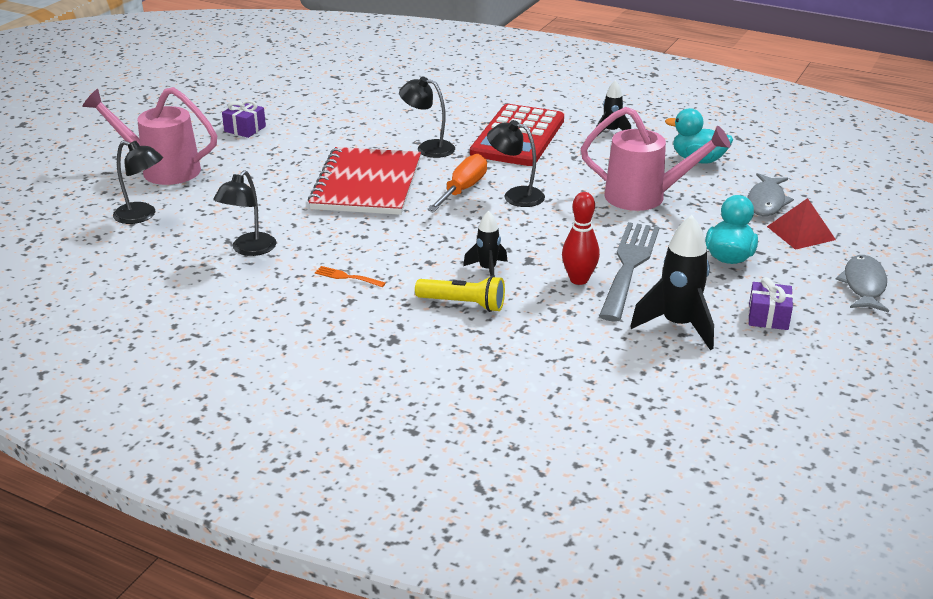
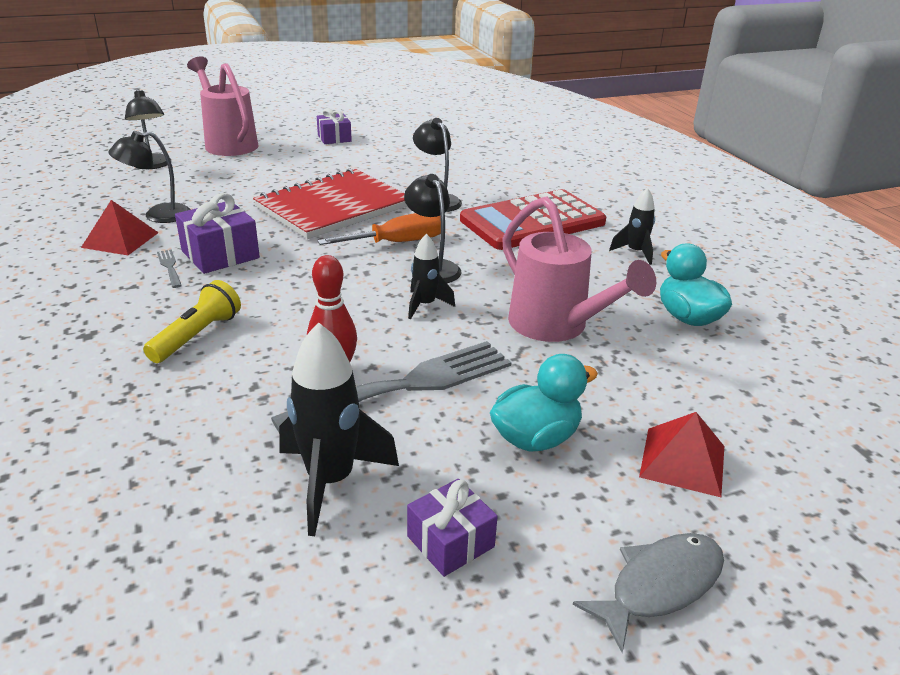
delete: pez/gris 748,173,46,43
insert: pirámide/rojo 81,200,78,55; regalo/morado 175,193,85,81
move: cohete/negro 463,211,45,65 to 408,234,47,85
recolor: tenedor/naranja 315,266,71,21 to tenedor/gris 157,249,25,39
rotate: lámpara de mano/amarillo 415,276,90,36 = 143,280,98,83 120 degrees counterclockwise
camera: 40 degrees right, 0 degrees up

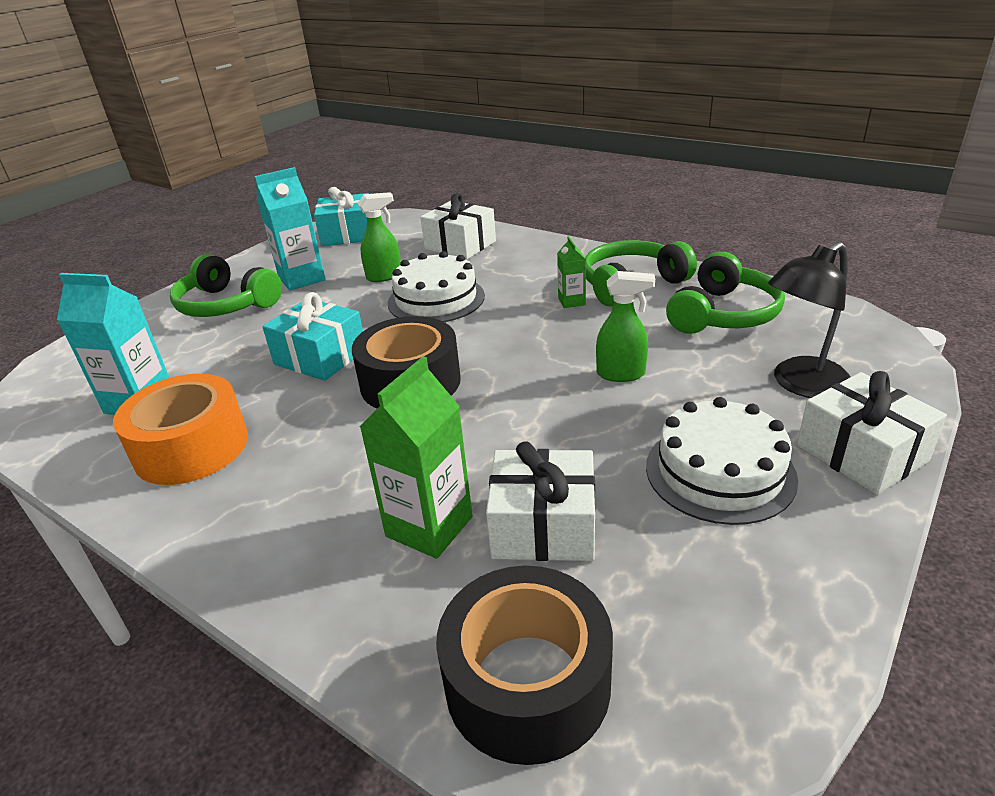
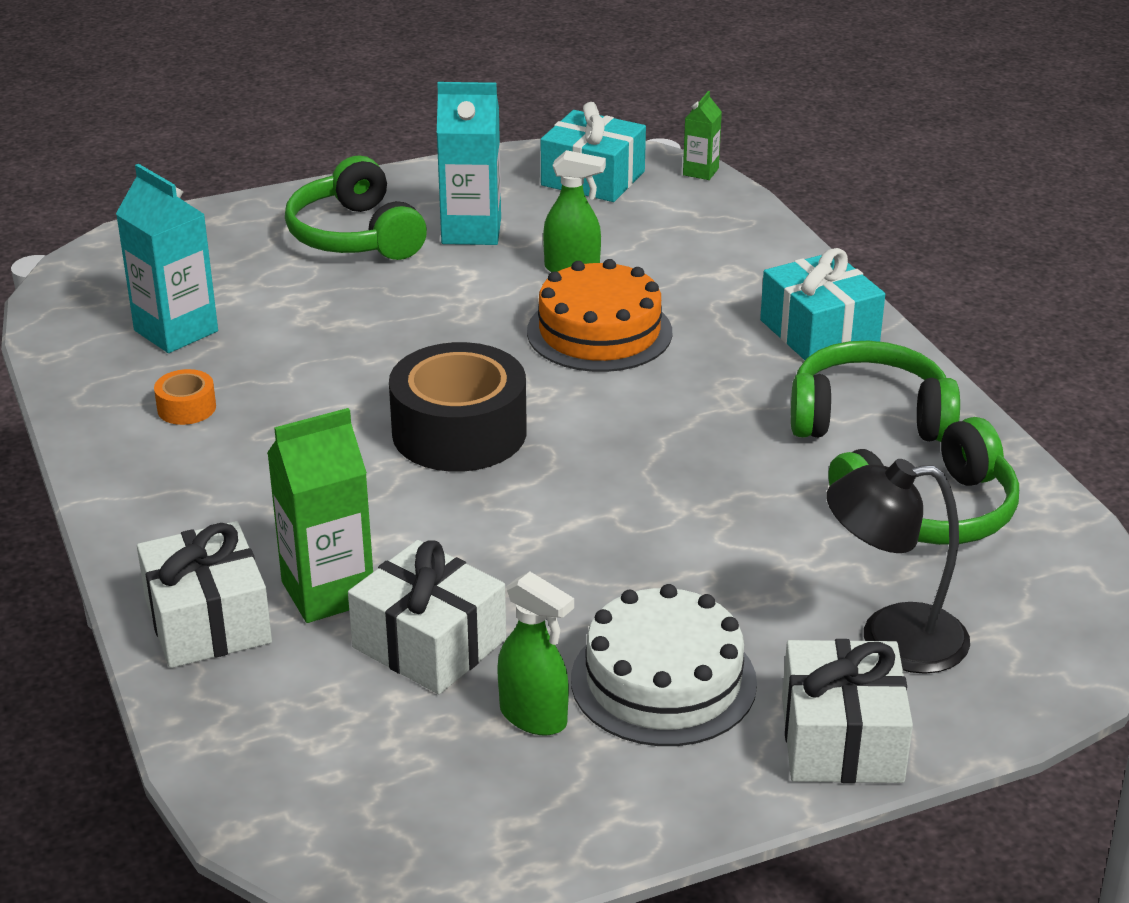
delete: cinta adhesiva/negro 437,566,176,199
move: regalo/turquesa 262,292,101,89 to 760,248,125,112; regalo/blanco 420,193,76,67 to 137,521,135,147; cartón de leche/verde 557,236,29,72 to 683,91,39,89; pulverizador/verde 596,271,59,111 to 497,572,77,164
recolor: tarta/blanco 388,251,97,71 to tarta/naranja 527,259,145,113
resize: cinta adhesiva/naranja 113,373,135,112 = 154,369,62,56 x0.44
camera: 30 degrees right, 0 degrees up

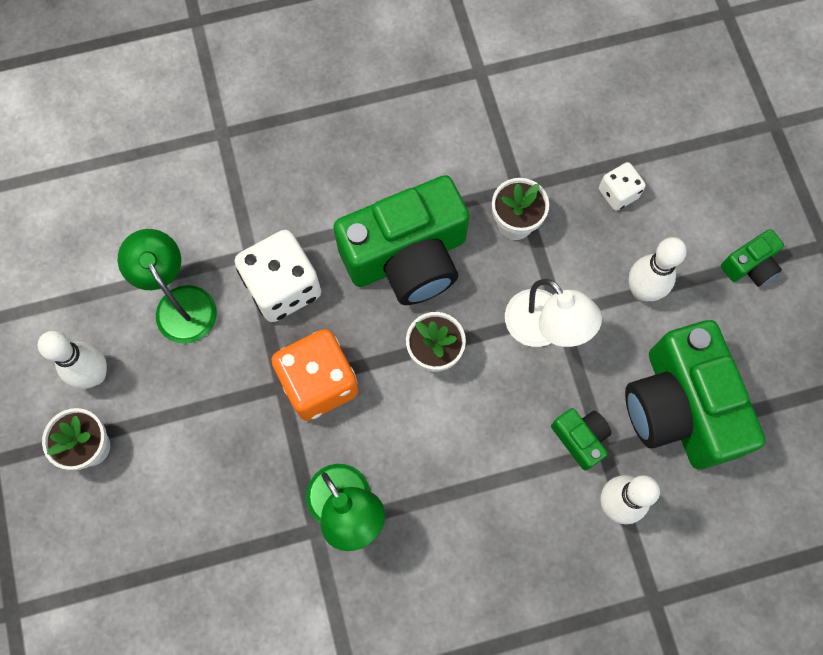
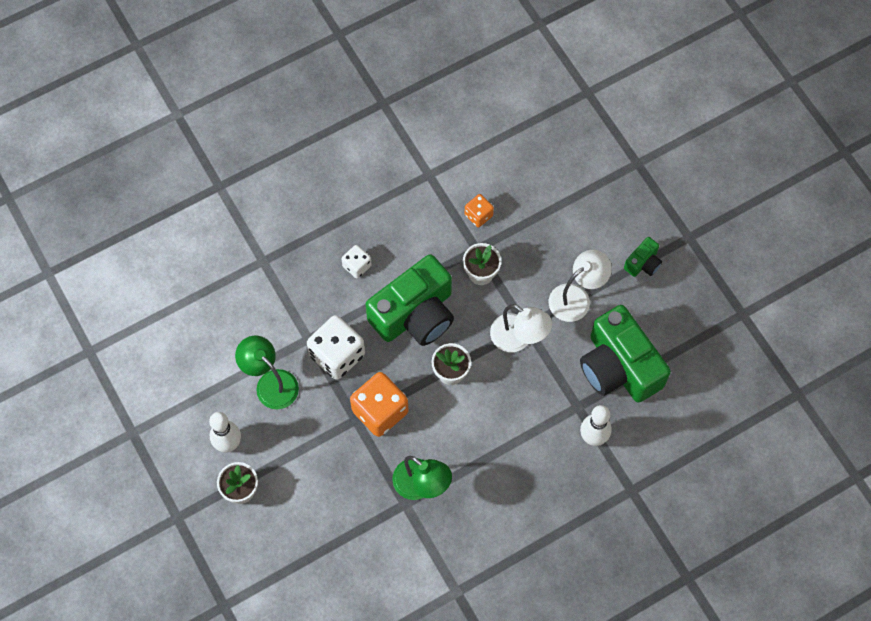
delete: cámara/verde 551,408,61,63
insert: dado/naranja 465,194,29,33
move: dado/blanco 599,162,47,49 to 342,245,30,33
replace: bolo/blanco 628,237,59,64 to lámpara/blanco 549,250,63,72
camera: 15 degrees left, 5 degrees down

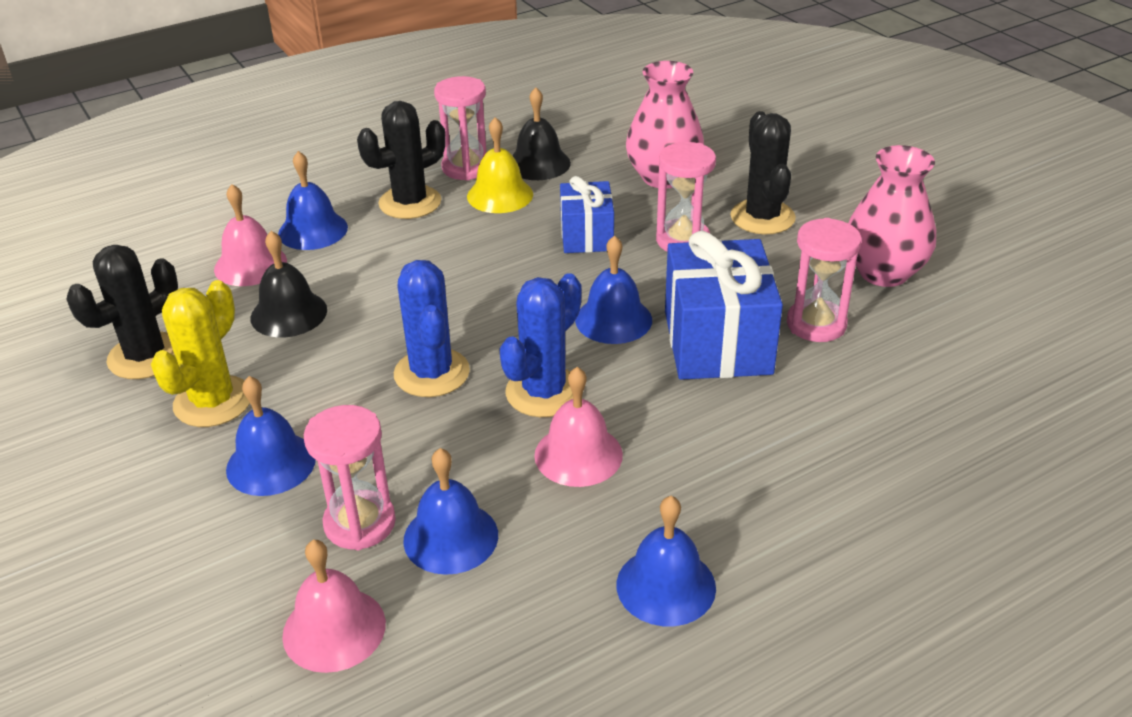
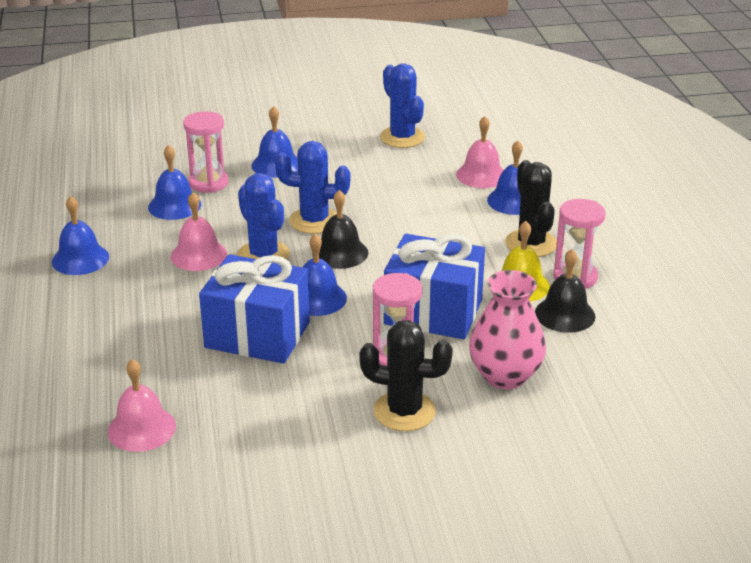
delete: cactus/amarillo 151,280,99,147; reloj de arena/rosa 787,218,75,124; florero/rosa 849,145,87,142
move: campana/negro 250,231,77,107 to 312,190,56,79; campana/rosa 282,539,104,134 to 108,359,68,93
recolor: cactus/negro 67,245,111,134 to cactus/azul 380,63,45,85
resize: regalo/azul 560,176,54,77 = 384,234,101,105 x1.67
camera: 110 degrees right, 5 degrees down

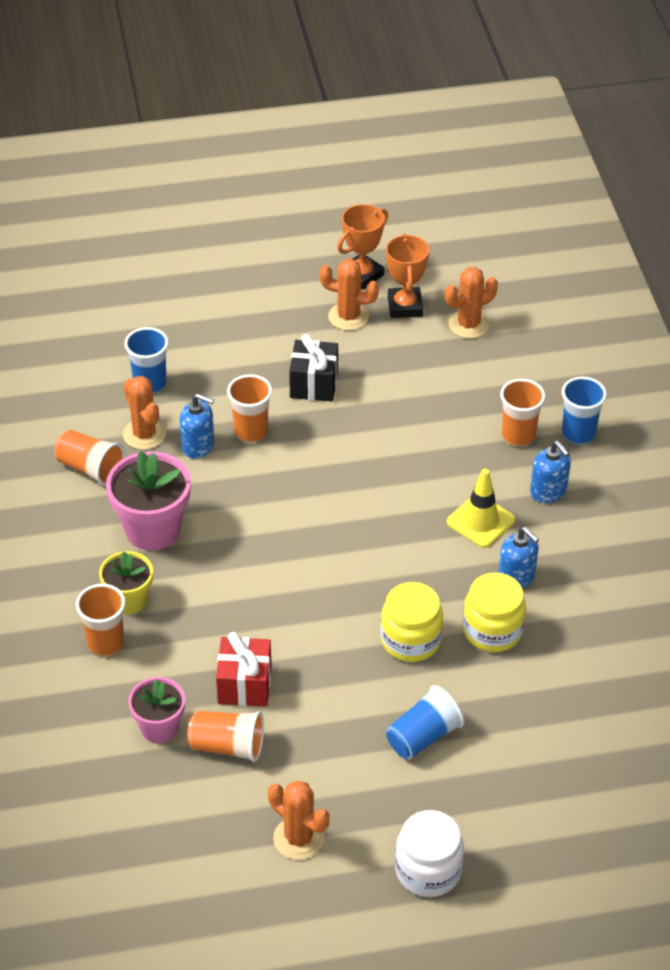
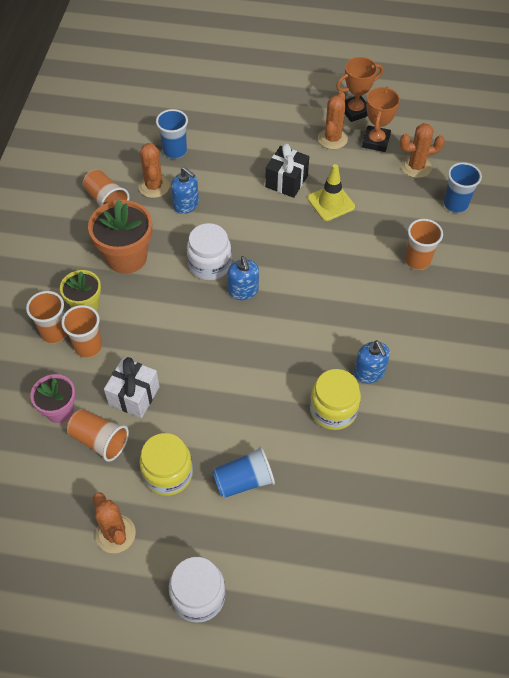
insert: tarro/blanco 187,223,45,57
move: vaso/naranja 227,374,45,68 to 61,305,41,53; tarro/amarillo 380,582,63,80 to 139,433,54,63; cono de tráfico/amarillo 447,469,68,79 to 307,164,48,57; dispensador de jabón/azul 530,440,41,63 to 228,256,31,44; vaso/azul 562,377,45,67 to 444,162,38,51
recolor: maceta/rosa 106,451,85,100 to maceta/naranja 88,200,64,74; regalo/rojo 216,632,55,75 to regalo/blanco 104,357,56,61
rotate: cactus/naranja 319,259,60,71 = 318,91,30,59 75 degrees clockwise
camera: 20 degrees right, 10 degrees up

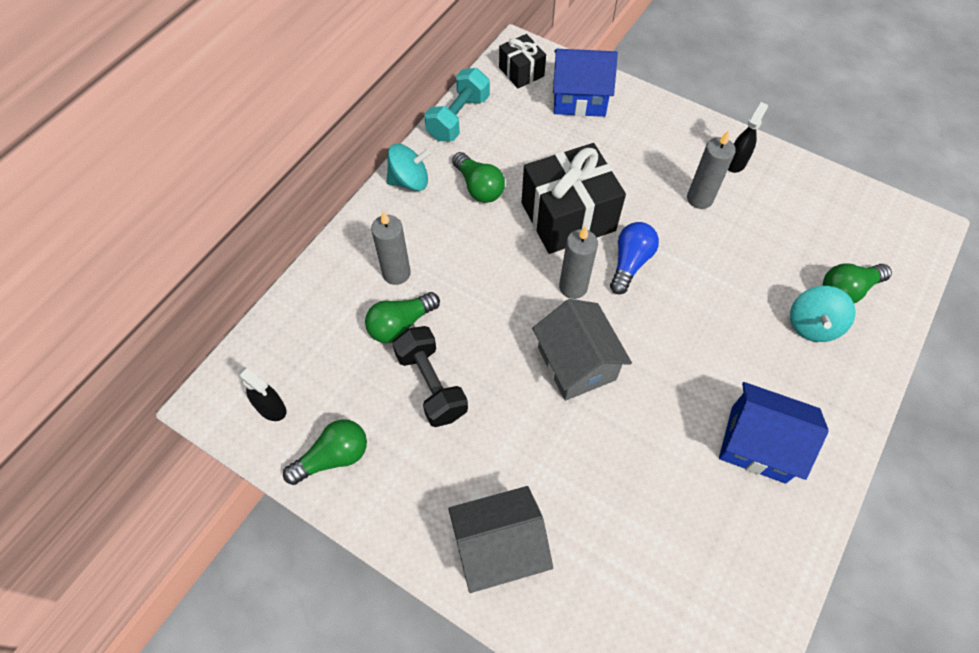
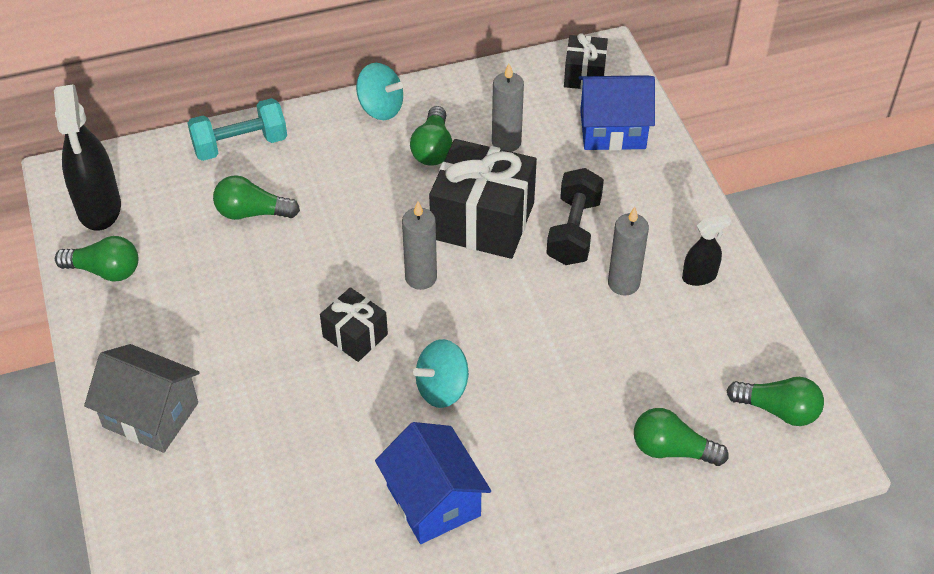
delete: bombilla/azul 610,222,49,72
insert: bombilla/verde 726,377,98,49
move: vela/gris 371,211,40,74 to 492,64,32,88; mancuerna/negro 392,326,76,101 to 546,168,58,97; mancuerna/turquesa 424,68,66,73 to 188,98,99,63; peonza/turquesa 790,286,66,56 to 413,339,56,69
replace: casa/gris 532,299,100,102 to regalo/negro 320,287,68,75
rotate: casa/azul 553,49,65,68 = 579,75,76,76 45 degrees counterclockwise
resize: pulverizador/negro 237,367,49,54 = 54,84,67,147 x1.93
camera: 40 degrees right, 10 degrees down

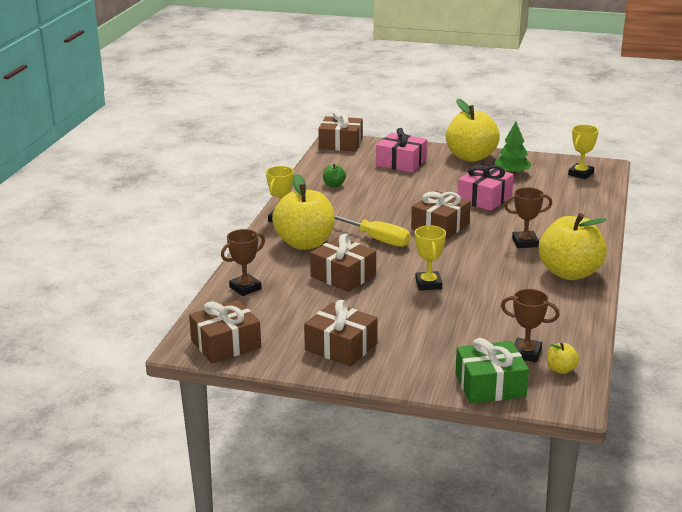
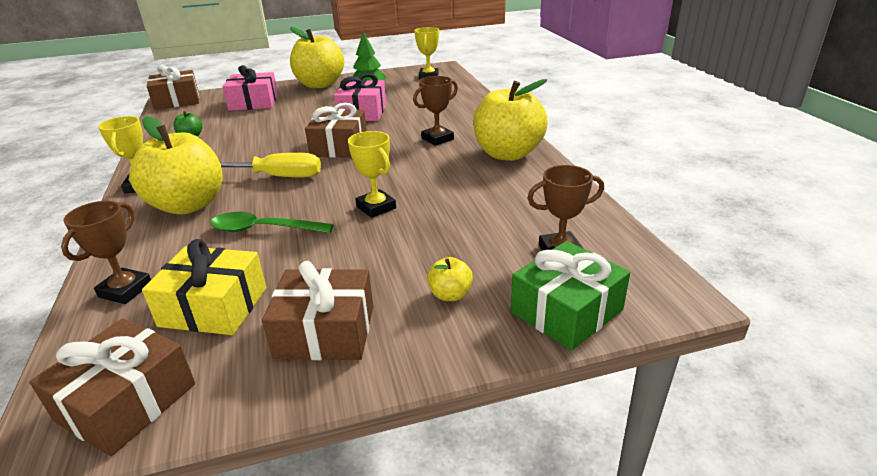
insert: regalo/amarillo 142,239,124,96
move: manzana/amarillo 547,342,32,32 to 427,257,46,44
replace: regalo/marrón 310,233,66,59 to cuchara/verde 210,212,124,21
camera: 30 degrees left, 5 degrees up

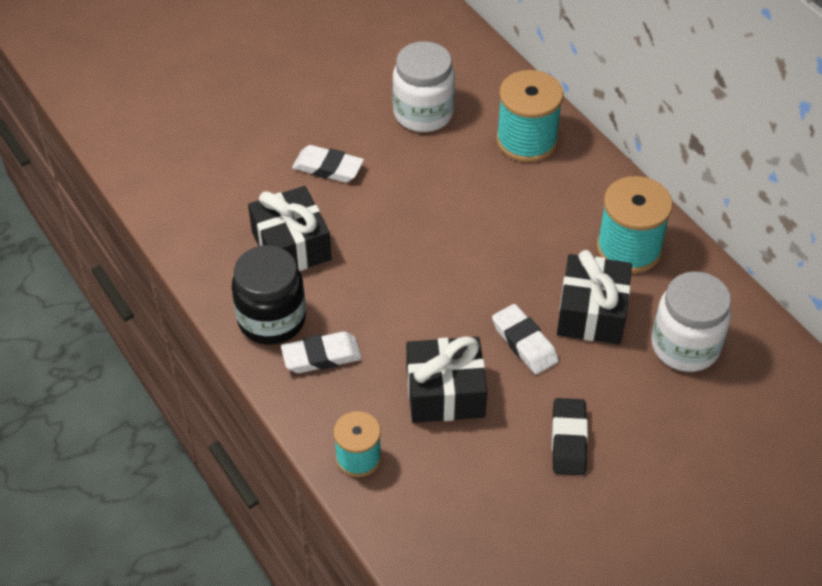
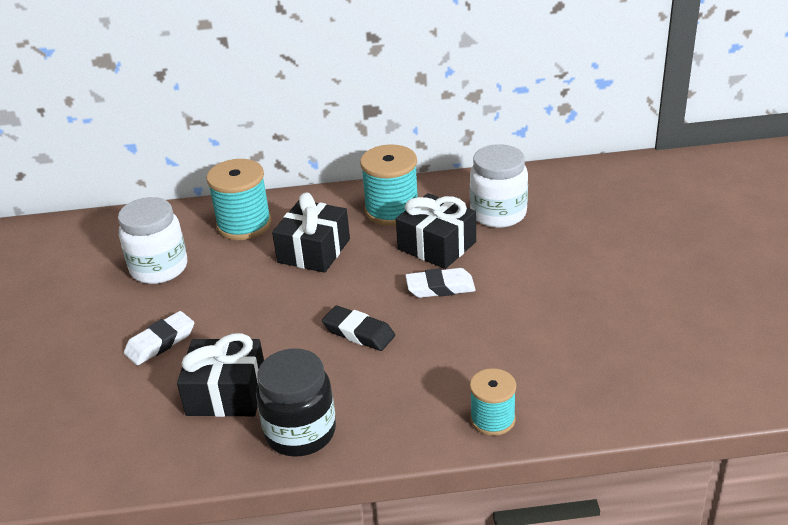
delete: goma de borrar/blanco 281,332,81,41
move: regalo/negro 406,336,81,87 to 272,192,78,81; goma de borrar/negro 552,398,36,77 to 322,305,73,46
camera: 60 degrees left, 15 degrees down

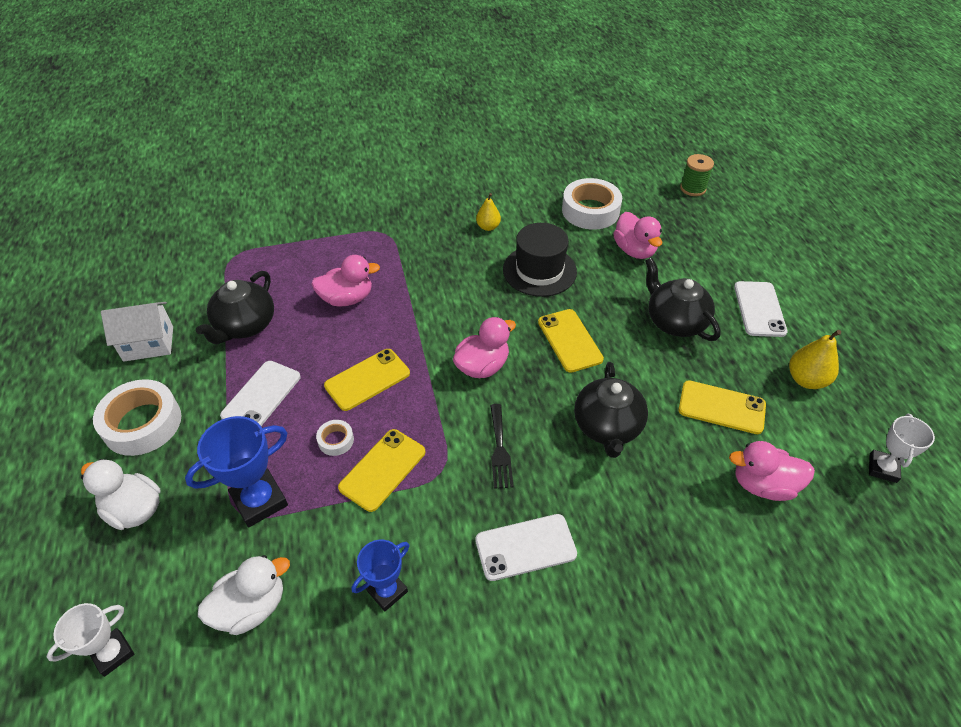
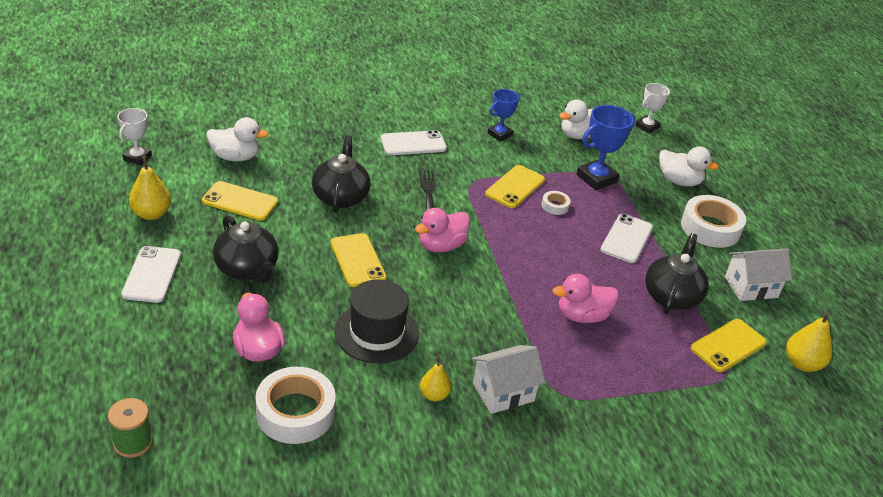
insert: casa/blanco 472,345,73,69; pera/amarillo 786,312,46,60
move: móvil/amarillo 324,349,86,62 to 691,319,76,53
recolor: pato/rosa 729,441,86,60 to pato/blanco 207,117,62,44
camera: 175 degrees right, 10 degrees down

